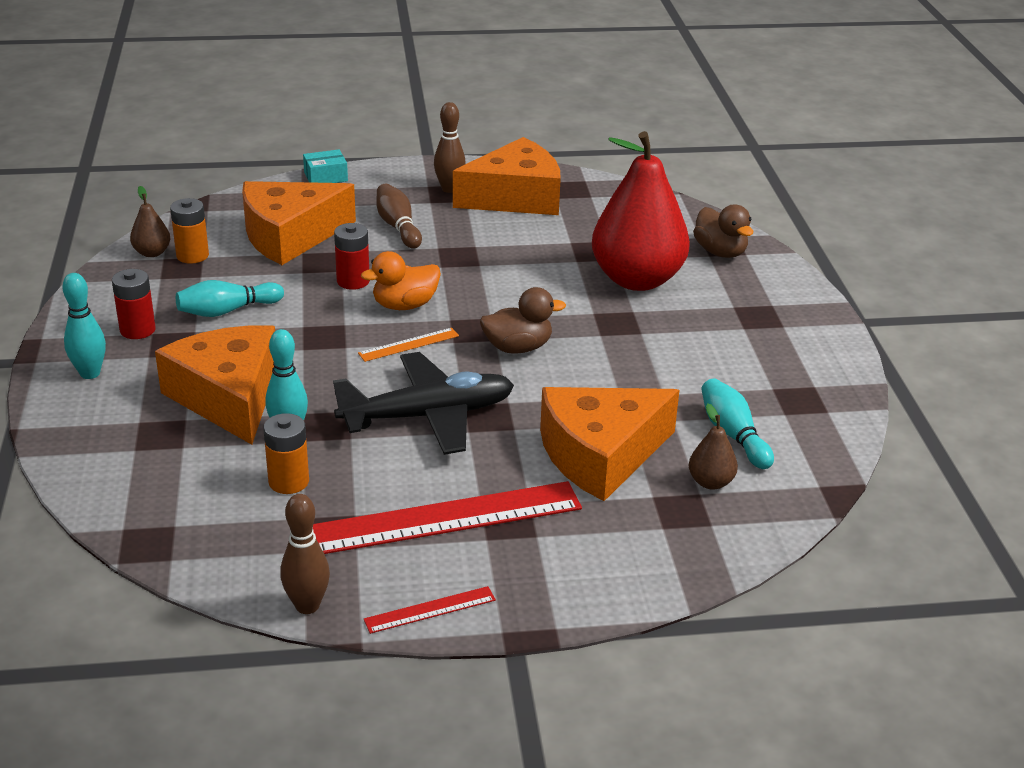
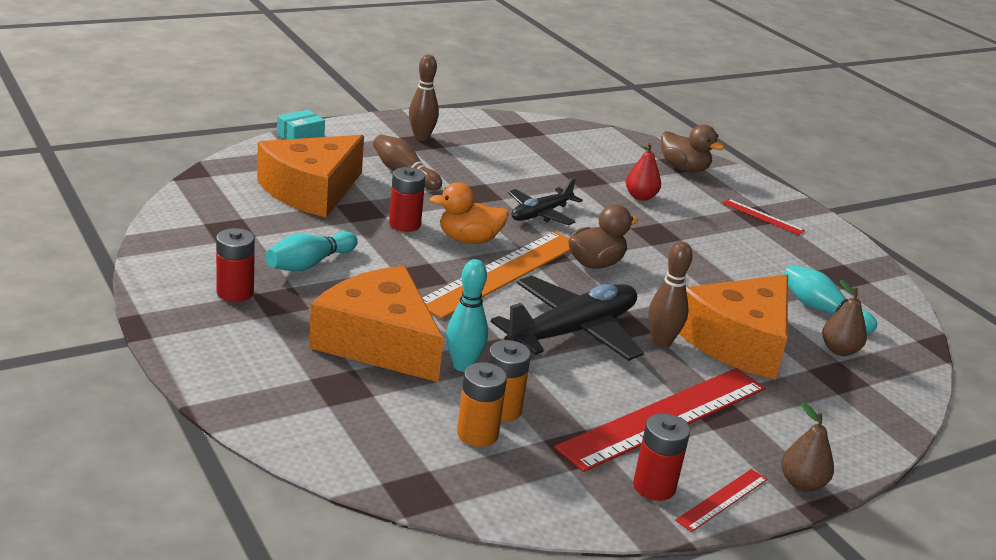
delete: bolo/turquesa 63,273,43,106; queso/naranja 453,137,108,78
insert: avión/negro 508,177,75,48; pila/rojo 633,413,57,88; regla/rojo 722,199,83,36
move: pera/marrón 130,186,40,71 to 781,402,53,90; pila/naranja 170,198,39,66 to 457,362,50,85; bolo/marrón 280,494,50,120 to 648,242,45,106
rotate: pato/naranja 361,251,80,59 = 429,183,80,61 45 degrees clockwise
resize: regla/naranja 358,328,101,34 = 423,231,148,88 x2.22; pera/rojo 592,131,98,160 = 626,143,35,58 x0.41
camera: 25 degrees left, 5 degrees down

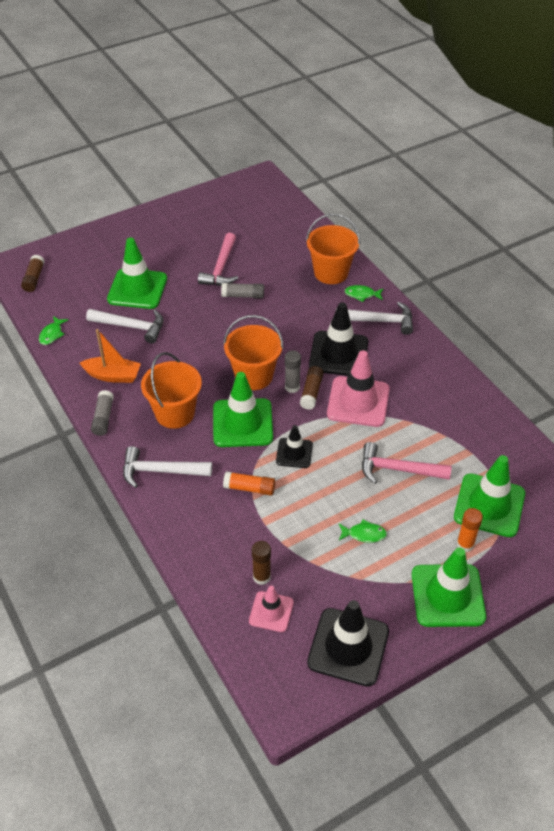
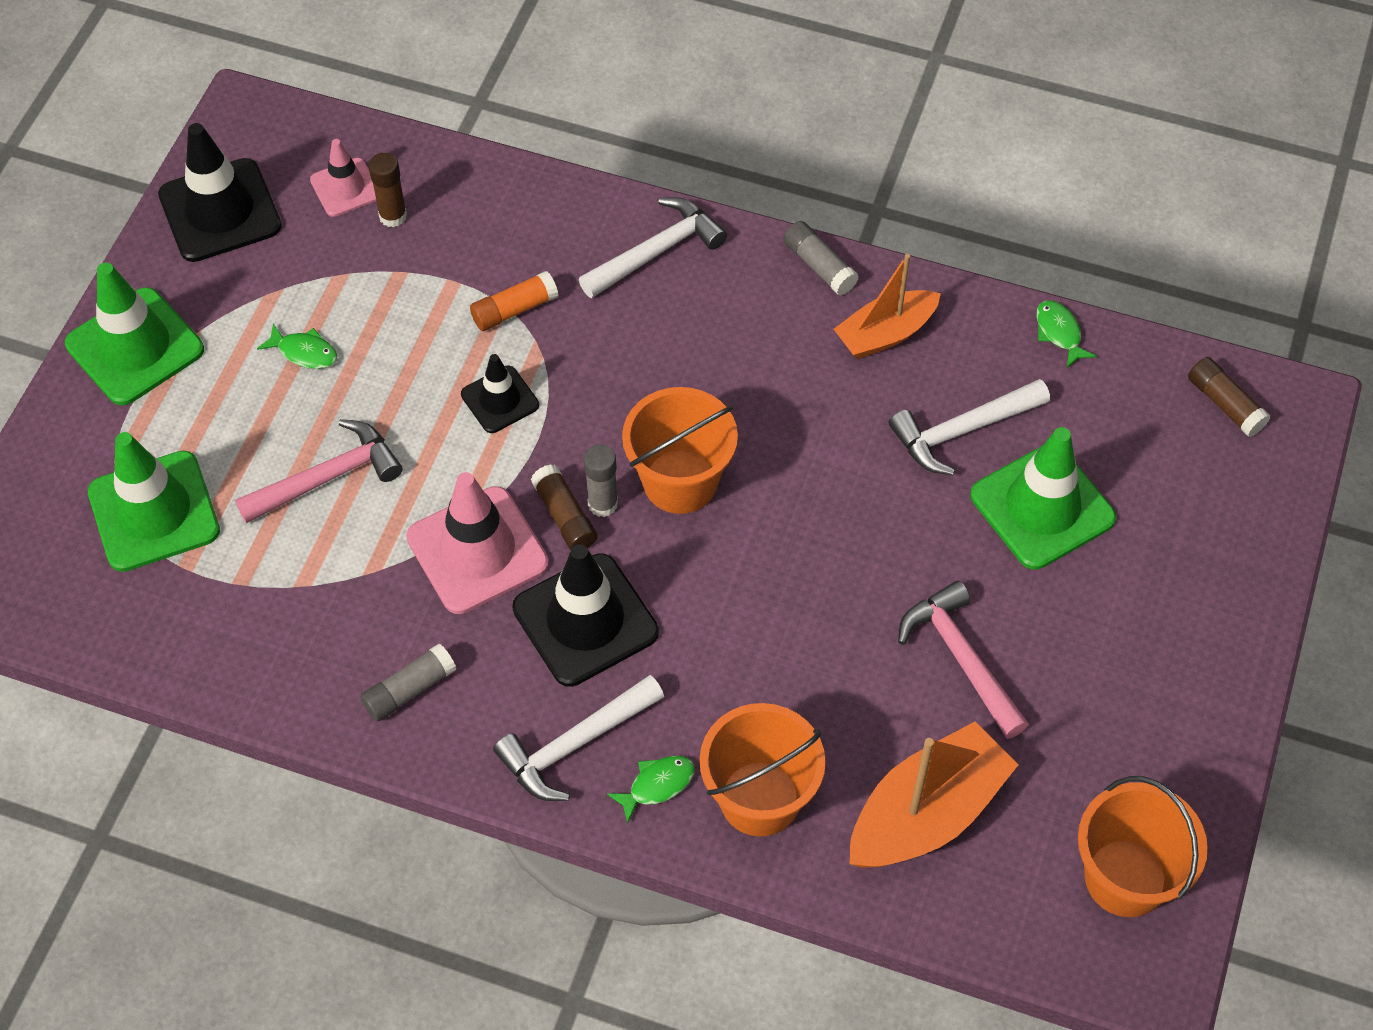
delete: cono de tráfico/verde 213,372,60,75; barra de pegamento/naranja 457,508,26,44
insert: barco/naranja 850,721,168,147
move: balde/naranja 141,352,61,77 to 1078,776,130,141; barra de pegamento/gris 221,283,43,16 to 360,644,96,77
rotate: pez/verde 339,519,48,24 = 257,324,80,45 120 degrees counterclockwise
camera: 140 degrees right, 10 degrees up

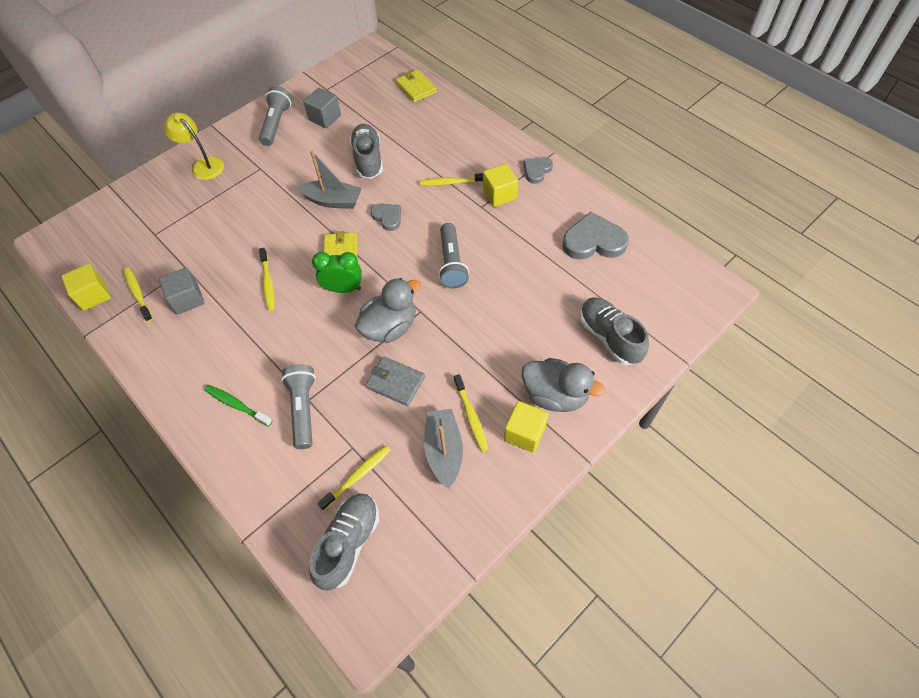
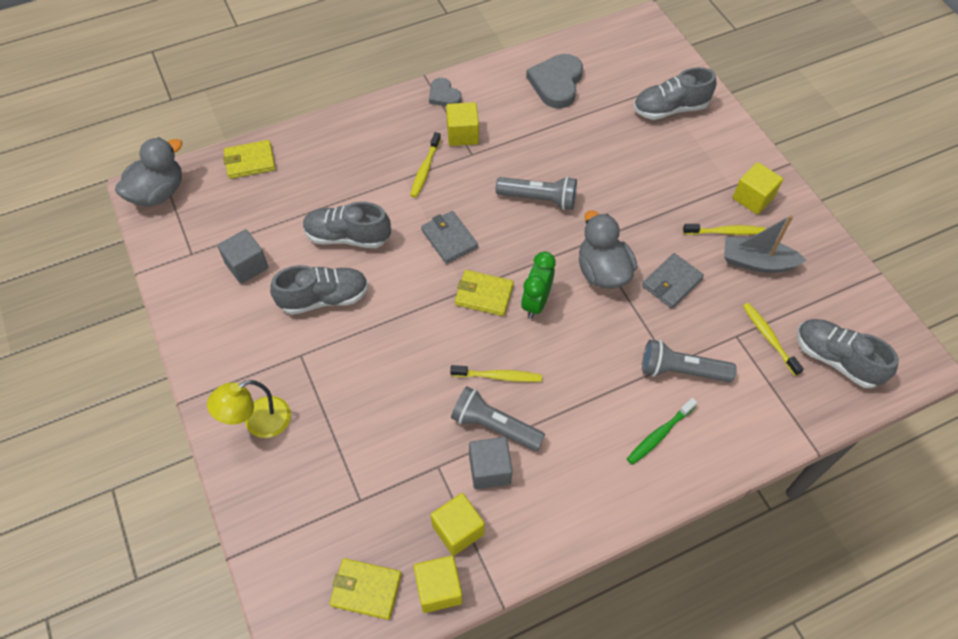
delete: barco/gris 297,150,65,59
insert: zapato/gris 270,265,99,50; cartera/amarillo 329,558,73,62
move: lámpara de mano/gris 259,86,33,60 to 451,386,94,65; pato/gris 522,358,83,54 to 115,137,68,69
replace: cepillo de dientes/amarillo 123,268,30,54 to cubo/amarillo 431,493,54,63; corazón/gris 371,203,30,28 to cartera/gris 421,211,57,53
camera: 75 degrees left, 0 degrees up

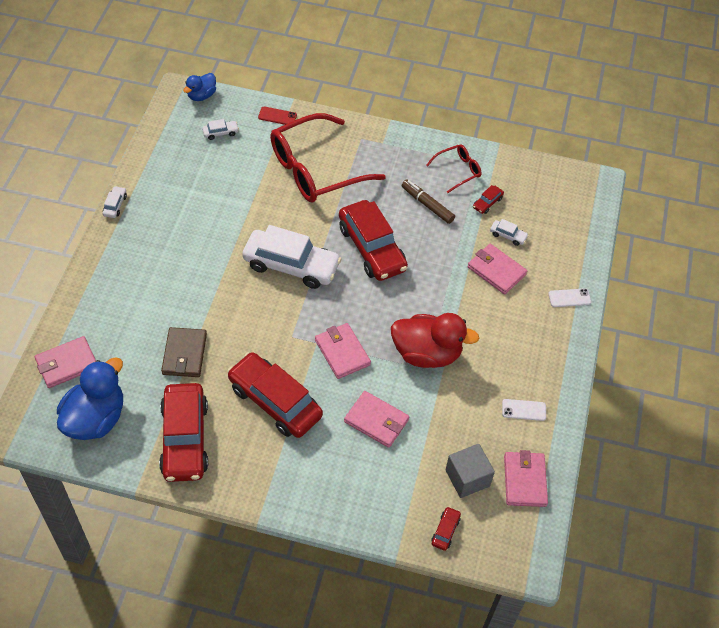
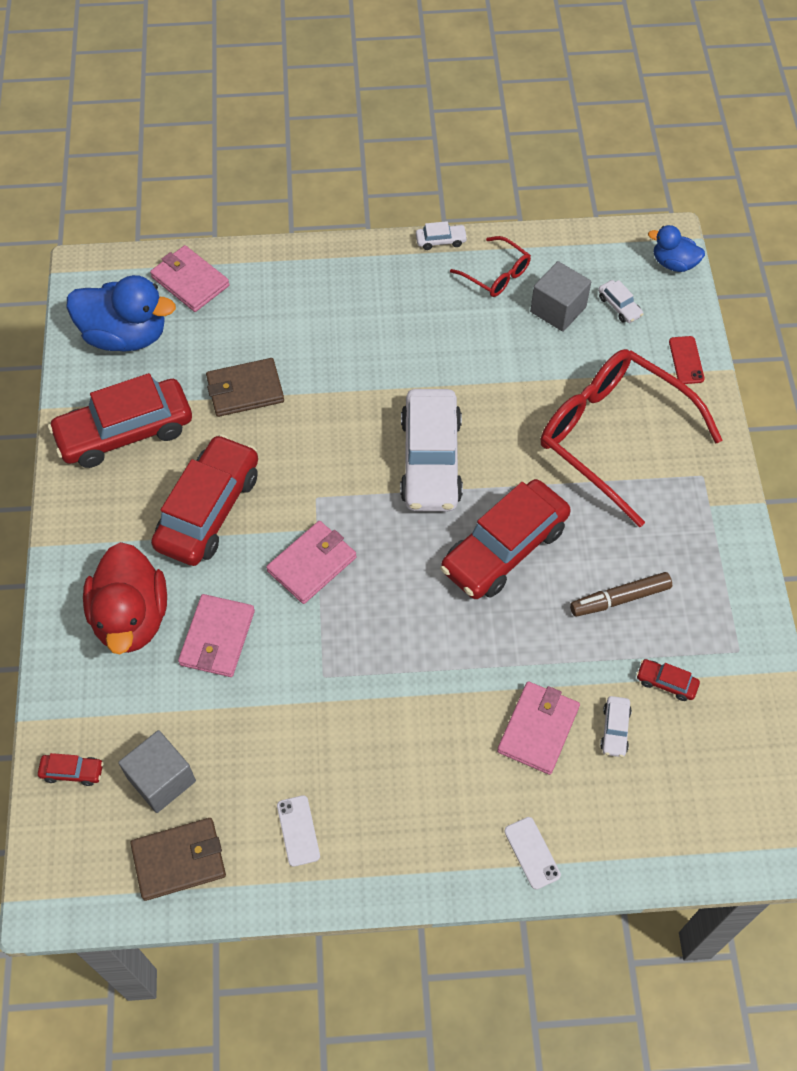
insert: cubo/gris 530,261,61,71
move: pato/rojo 391,313,89,55 to 83,542,84,112; gafas/rojo 426,144,56,49 to 450,236,81,61
recolor: cartera/rosa 504,450,44,57 to cartera/marrón 130,818,96,83
rotate: rotulador/marrón 402,180,53,44 = 570,572,102,45 135 degrees counterclockwise
camera: 75 degrees right, 5 degrees up

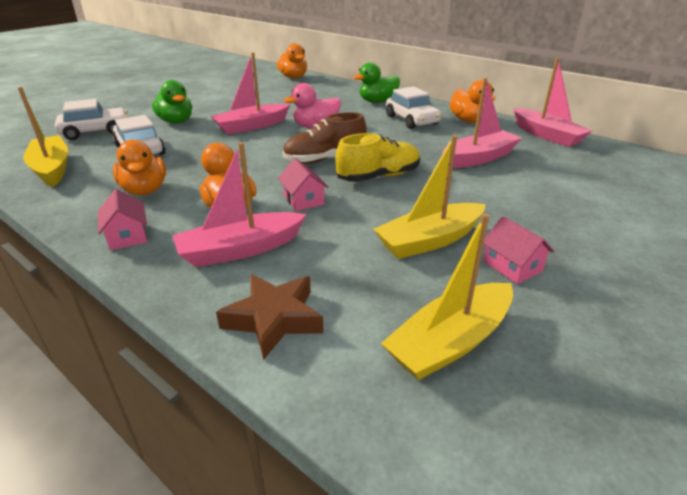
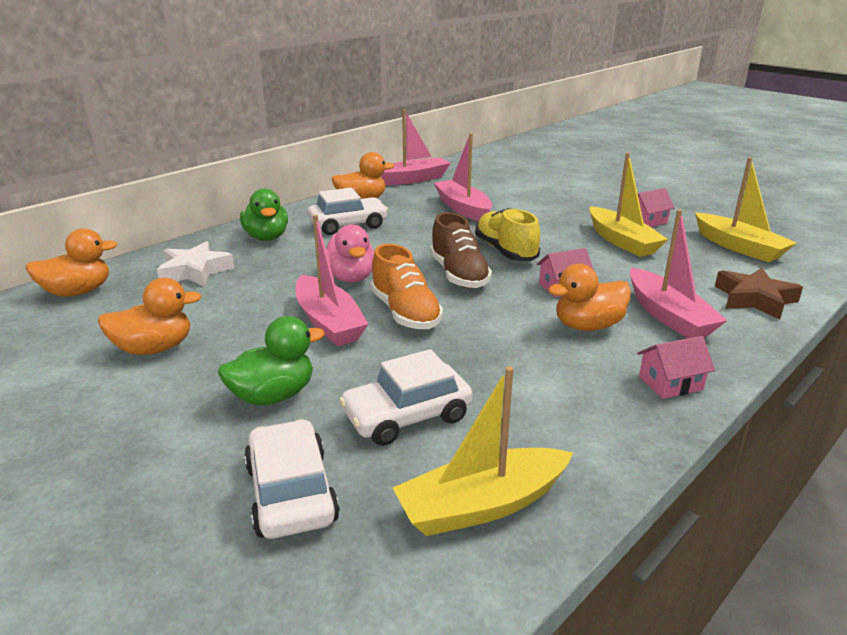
insert: estrella/blanco 157,241,78,45; zapato/naranja 371,244,72,85
move: pato/naranja 113,140,53,55 to 98,278,104,77
camera: 85 degrees left, 5 degrees down

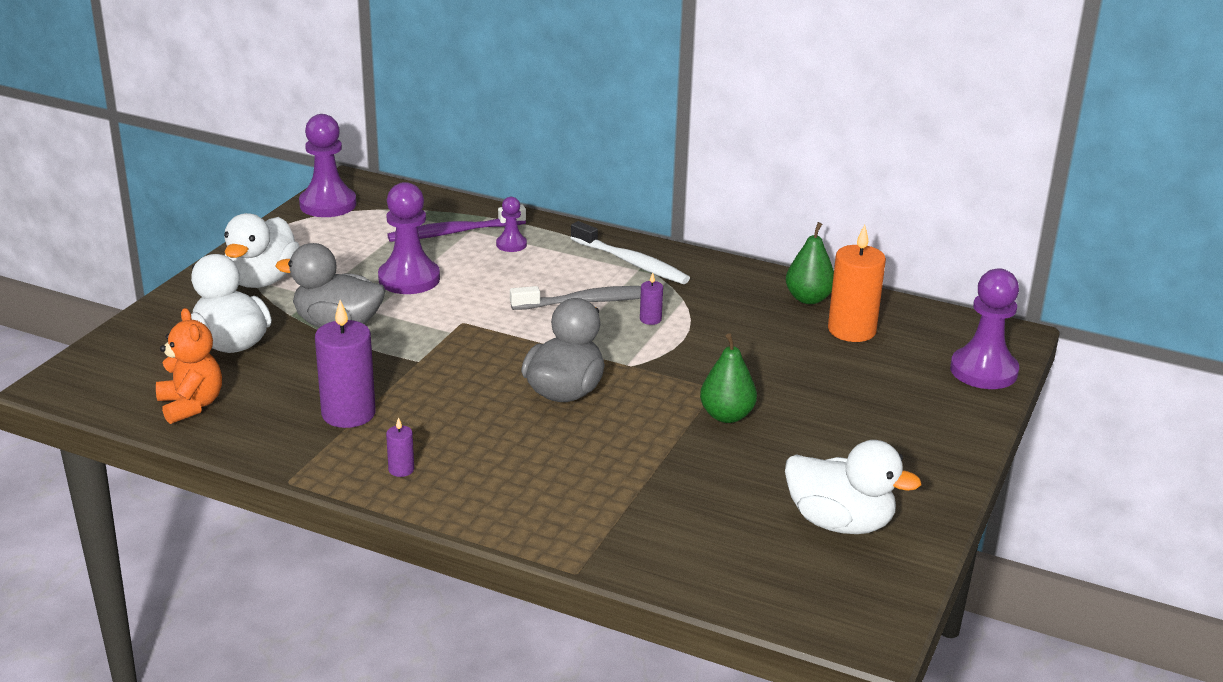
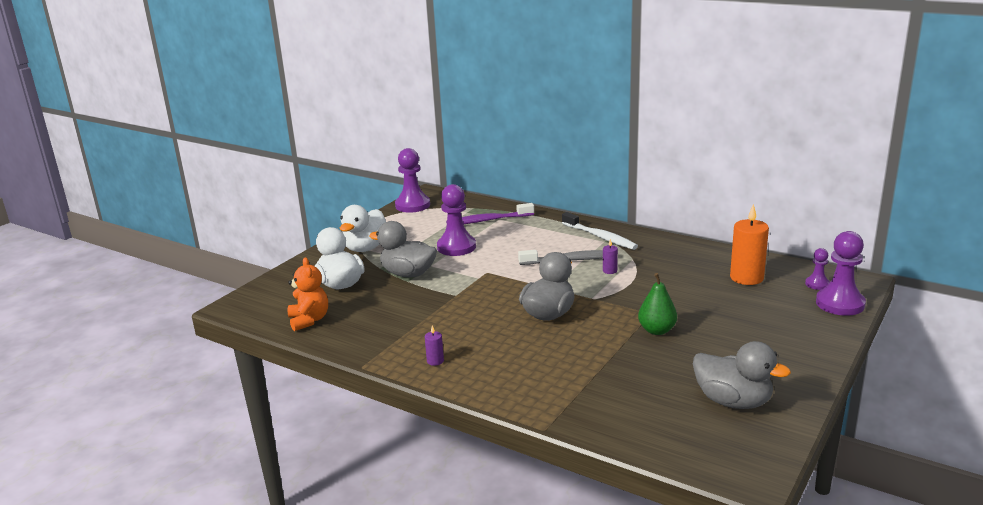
delete: vela/morado 315,300,61,128; pera/verde 786,222,48,82
move: peón/morado 496,197,31,55 to 805,248,25,42
recolor: pato/blanco 785,440,136,94 to pato/gris 693,341,98,68
camera: 10 degrees right, 5 degrees down

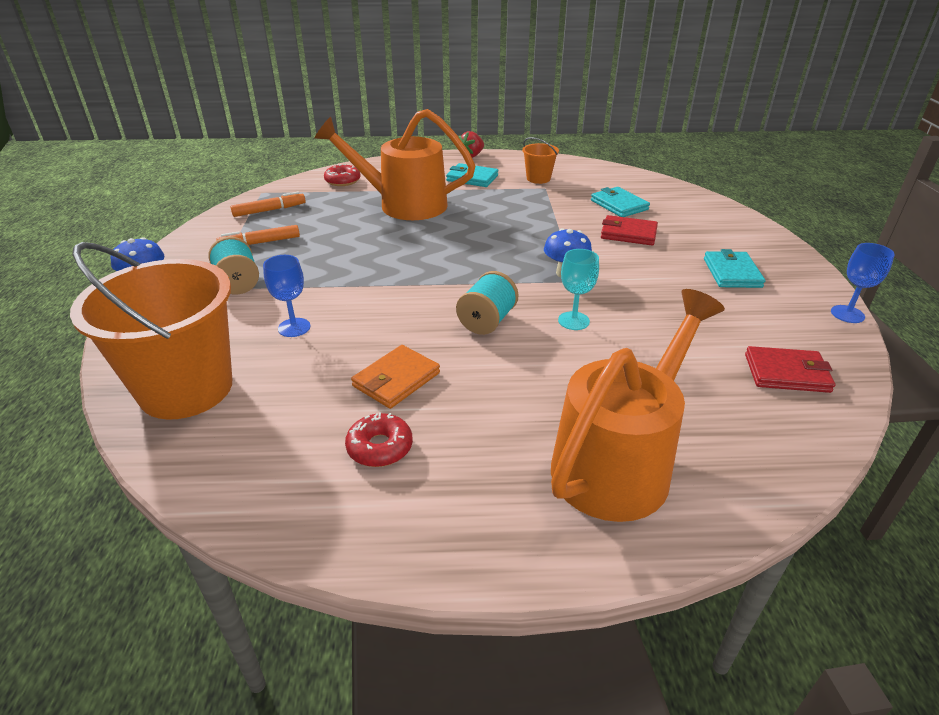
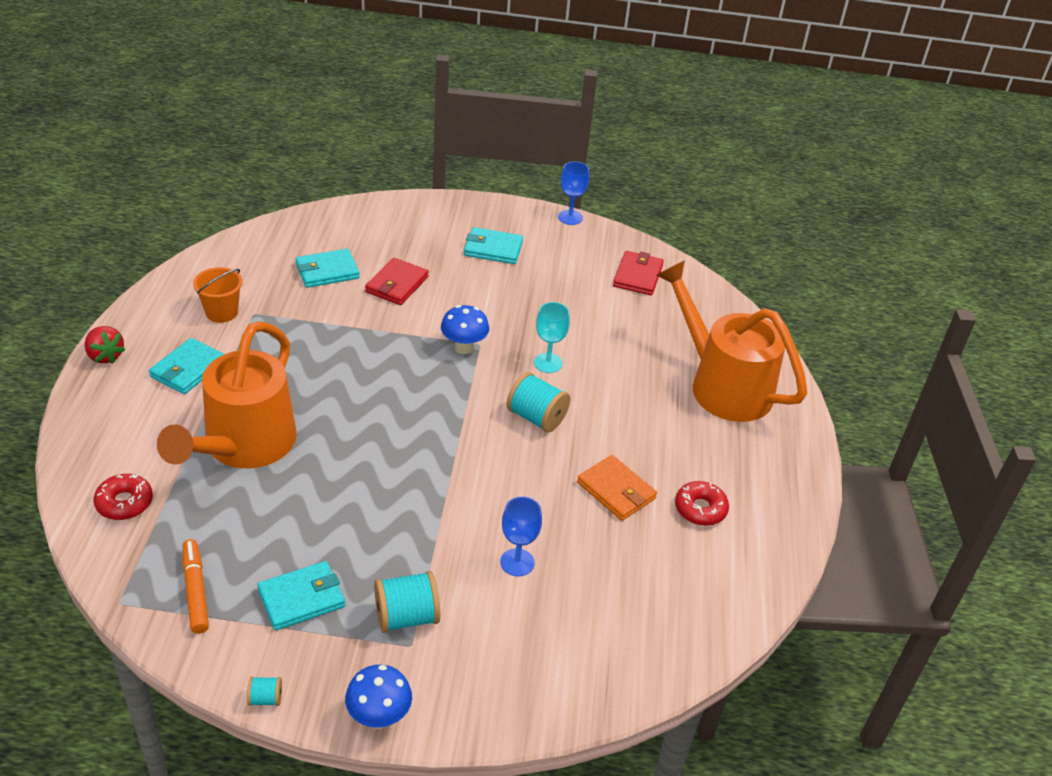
delete: balde/naranja 70,242,162,178
insert: carrete/turquesa 247,677,35,29
replace: rotulador/naranja 216,225,84,20 to cartera/turquesa 257,561,88,69
camera: 85 degrees left, 5 degrees up

